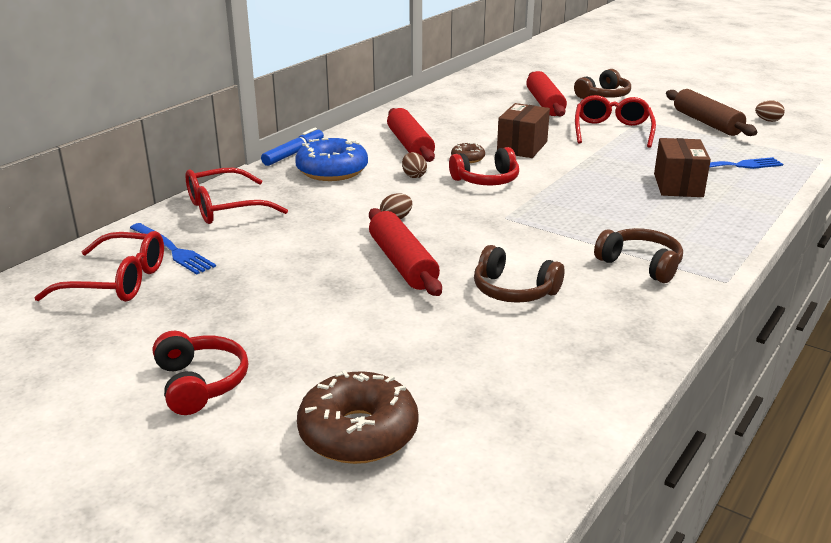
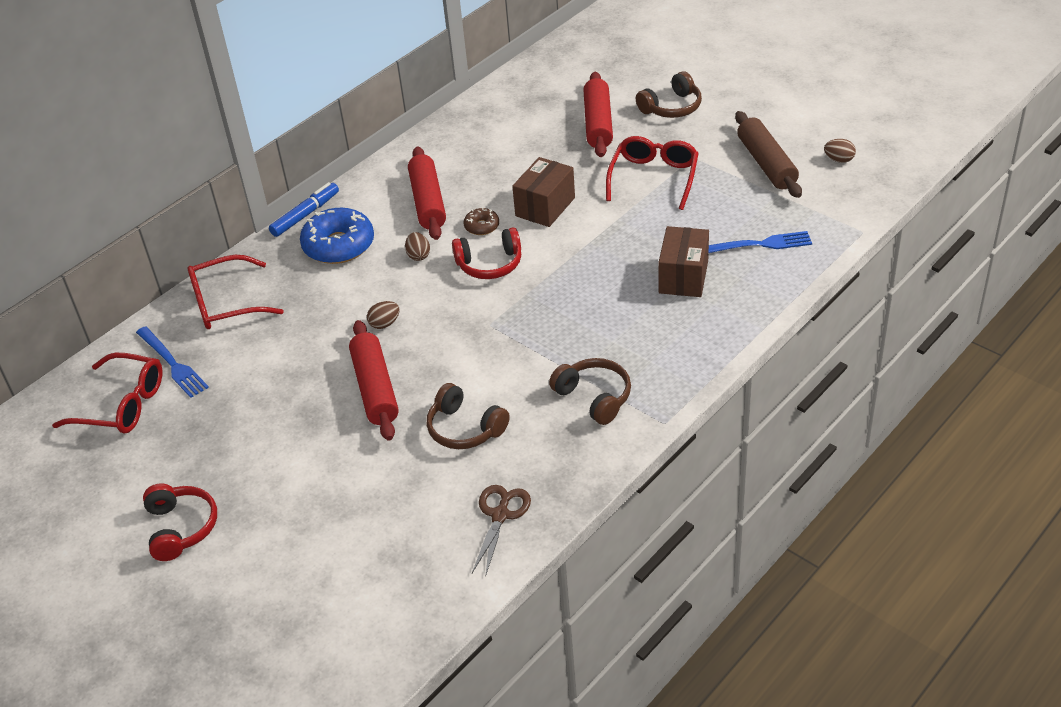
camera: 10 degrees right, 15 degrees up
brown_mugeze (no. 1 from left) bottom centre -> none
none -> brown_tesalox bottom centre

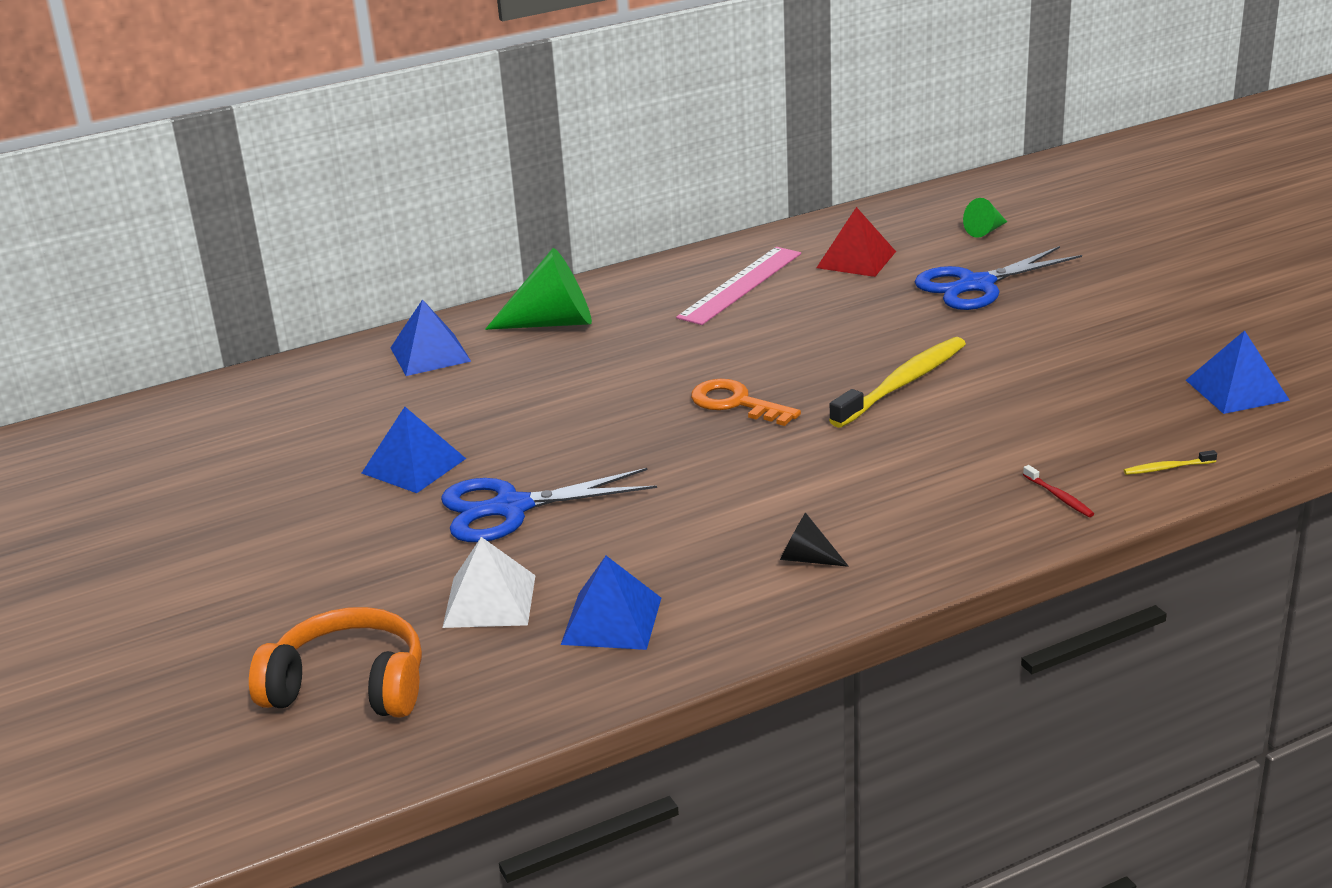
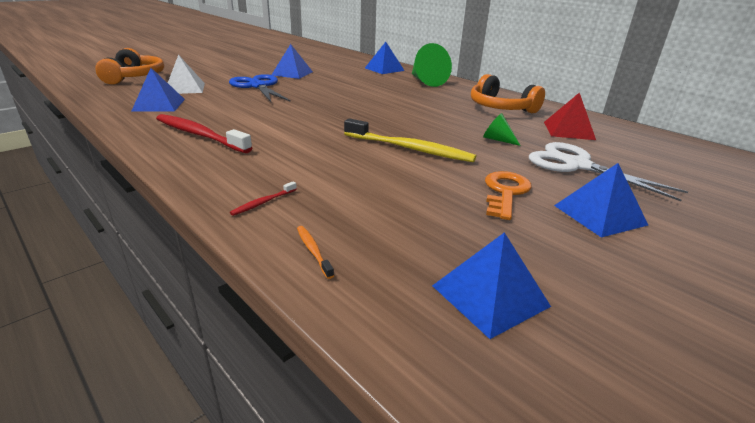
camera: 70 degrees right, 0 degrees up
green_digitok (no. 2 from left) top right -> green_digitok (no. 2 from left) top centre, shifted
blue_tesalox (no. 2 from left) top right -> white_tesalox middle right
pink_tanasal top centre -> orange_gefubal (no. 2 from left) top right
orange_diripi centre -> orange_diripi middle right, shifted
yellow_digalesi (no. 2 from left) middle right -> orange_digalesi centre
black_digitok centre -> red_digalesi (no. 1 from left) top left
none -> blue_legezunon (no. 5 from left) middle right

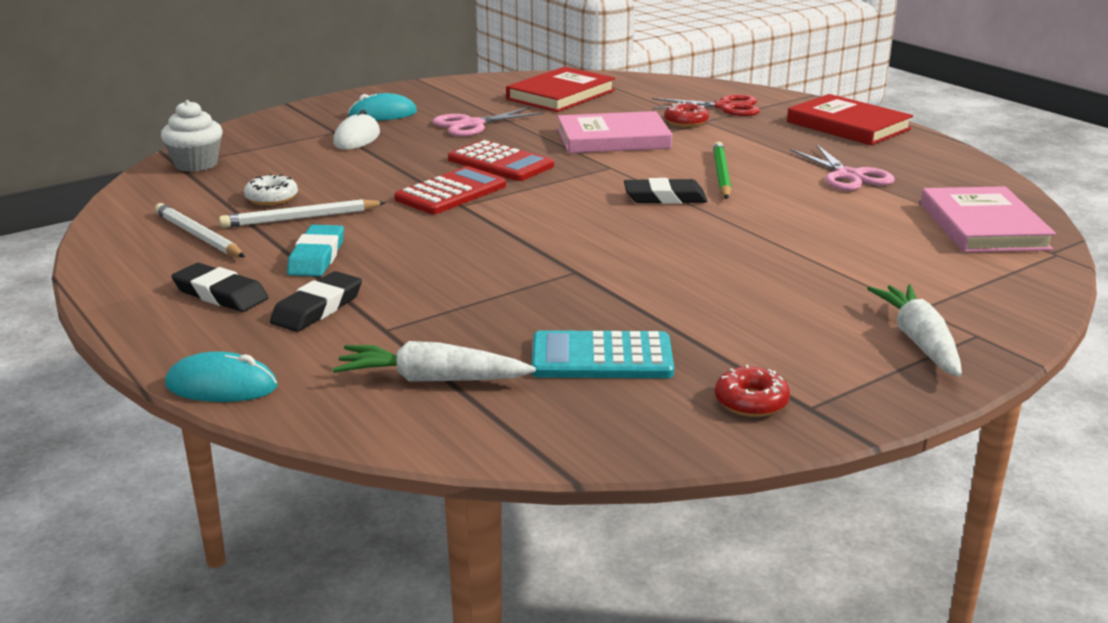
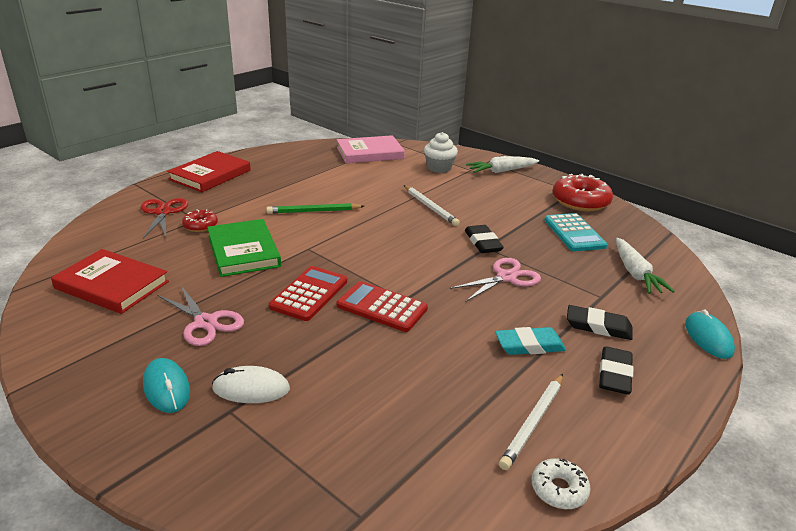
camera: 105 degrees left, 5 degrees up
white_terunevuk top left -> white_terunevuk top centre, shifted
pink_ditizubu (no. 1 from left) top centre -> green_ditizubu middle left
pink_tesalox (no. 2 from left) top right -> pink_tesalox (no. 2 from left) centre, shifted
white_mugeze top left -> white_mugeze bottom right, shifted
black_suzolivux (no. 3 from left in the first image) top centre -> black_suzolivux (no. 1 from left) centre, shifted
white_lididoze (no. 2 from left in the first image) middle left -> white_lididoze (no. 1 from left) centre, shifted
red_mugeze (no. 2 from left) middle right, x1.92

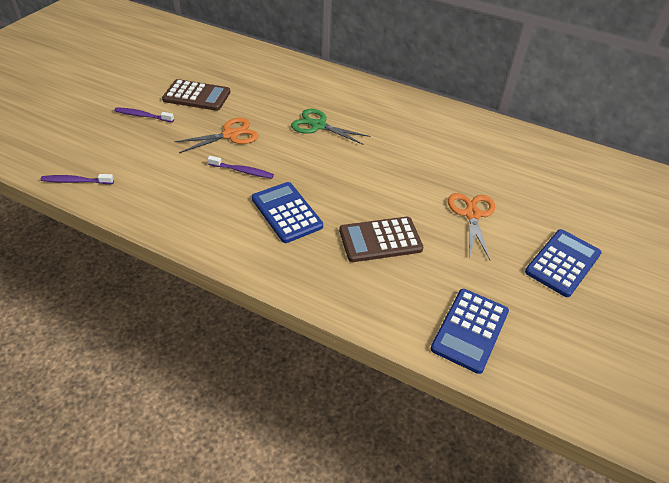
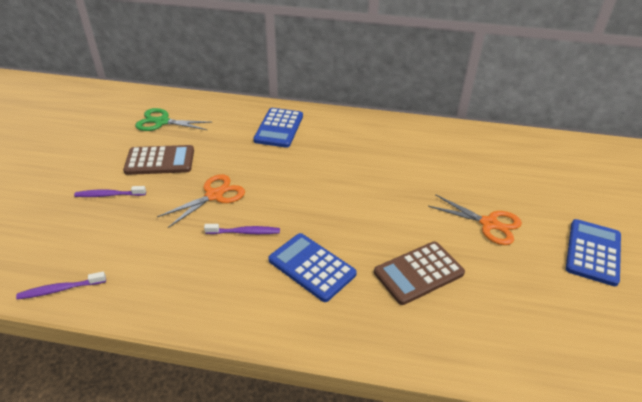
camera: 15 degrees left, 5 degrees down
green_tesalox top centre -> green_tesalox top left, shifted
orange_tesalox (no. 2 from left) middle right, 135 degrees clockwise
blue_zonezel (no. 2 from left in the first image) bottom right -> blue_zonezel (no. 1 from left) top centre, shifted

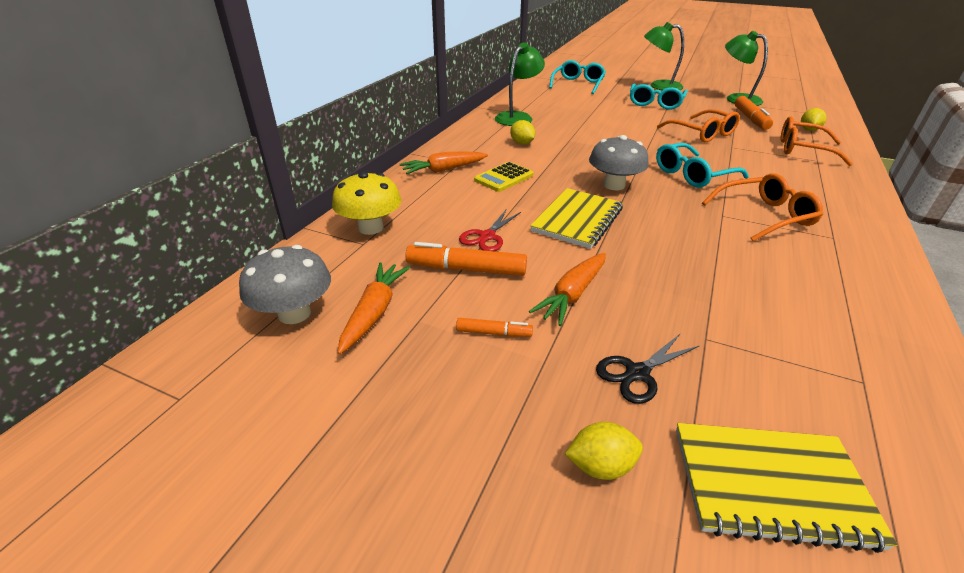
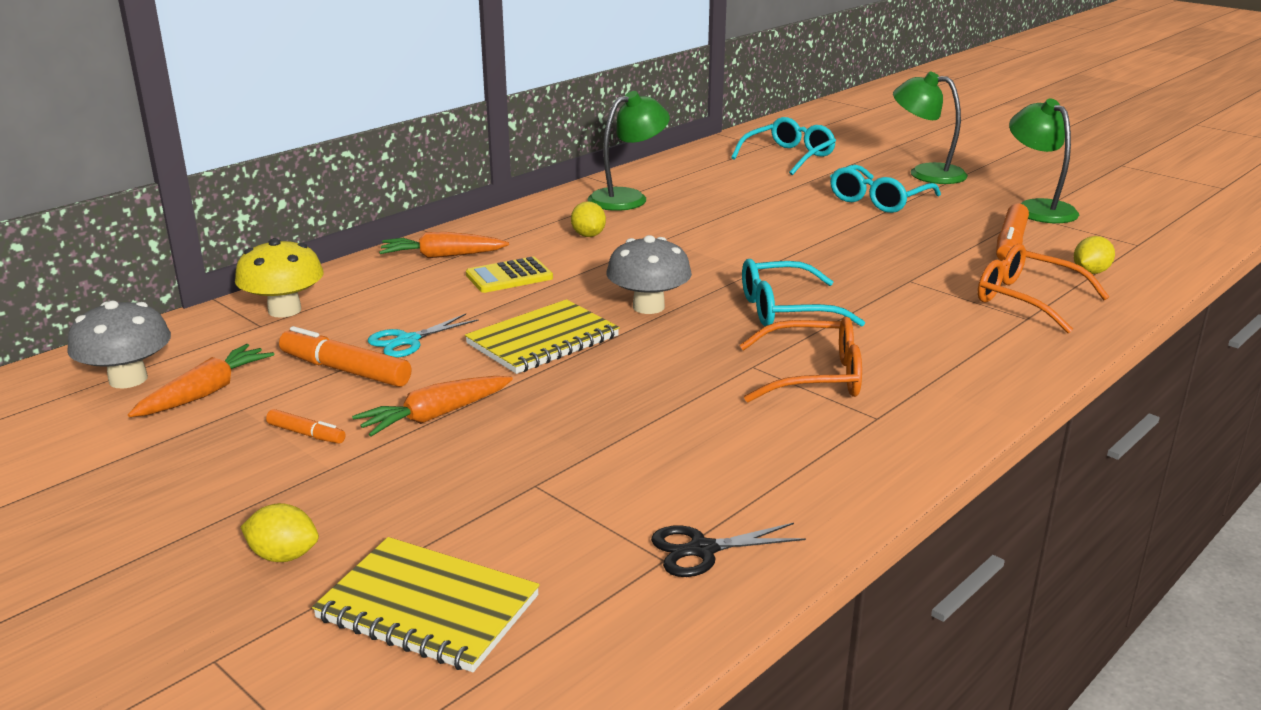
camera: 20 degrees right, 10 degrees down
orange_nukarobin (no. 1 from left) top right -> none
red_tesalox centre -> turquoise_tesalox centre
black_tesalox middle right -> black_tesalox bottom centre, shifted

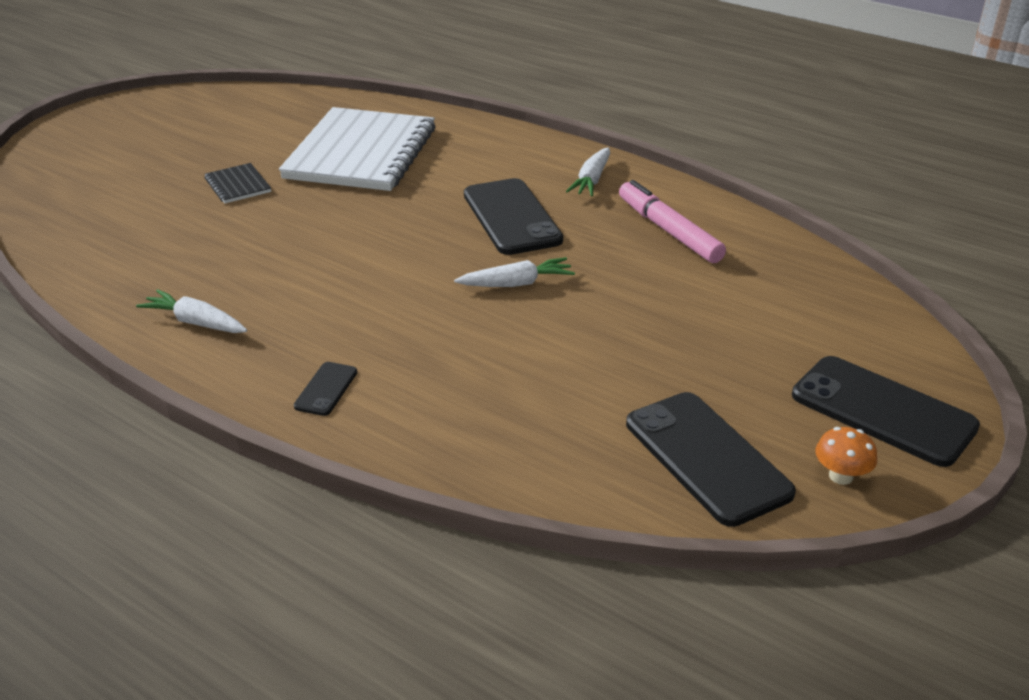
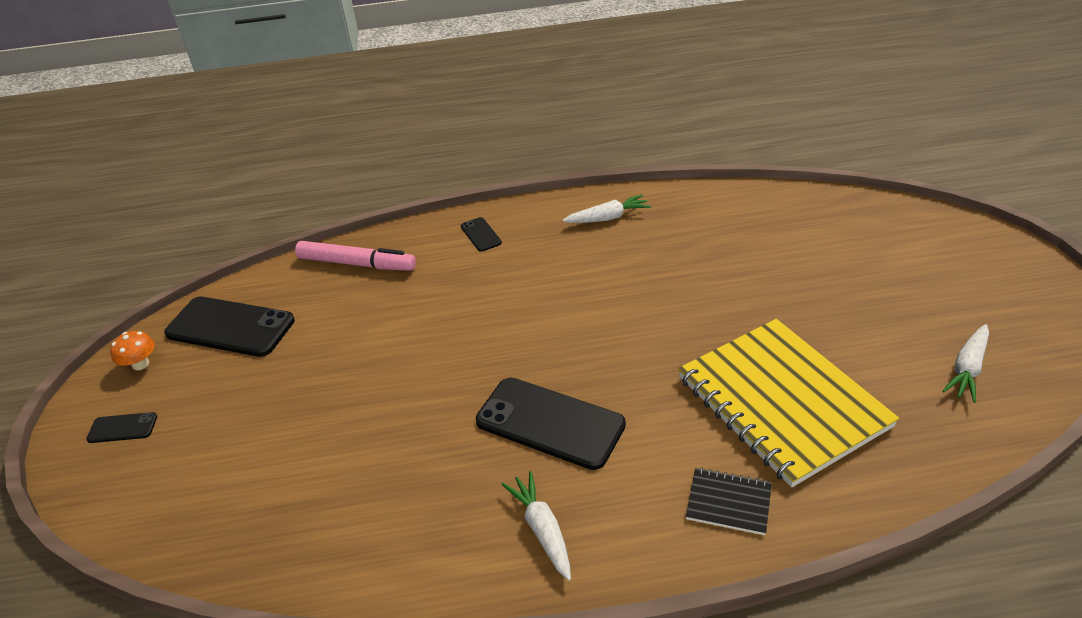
camera: 140 degrees right, 5 degrees up
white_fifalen top centre -> yellow_fifalen middle right
black_fifalen top left -> black_fifalen bottom right, shifted
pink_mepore top centre -> pink_mepore middle left, shifted
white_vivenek (no. 2 from left in the first image) centre -> white_vivenek (no. 3 from left) middle right, shifted
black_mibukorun (no. 4 from left in the first image) middle right -> black_mibukorun (no. 1 from left) bottom left, x0.47

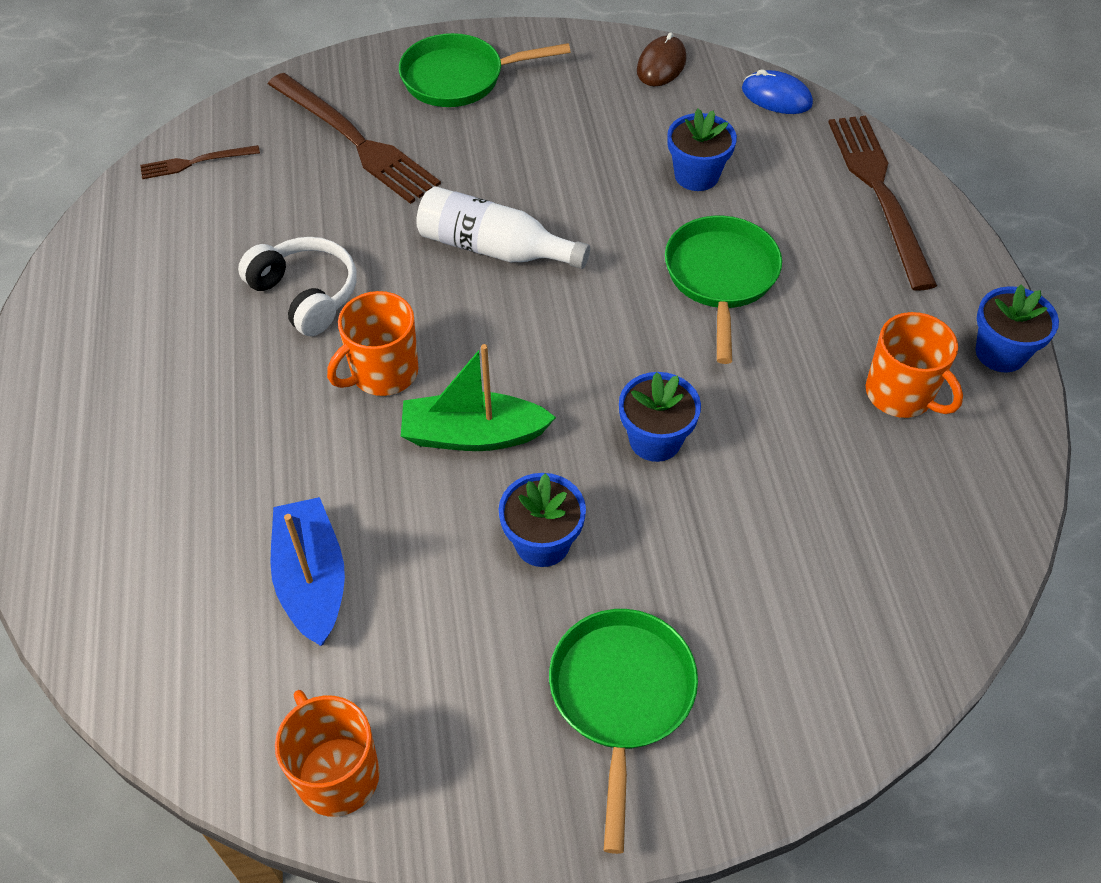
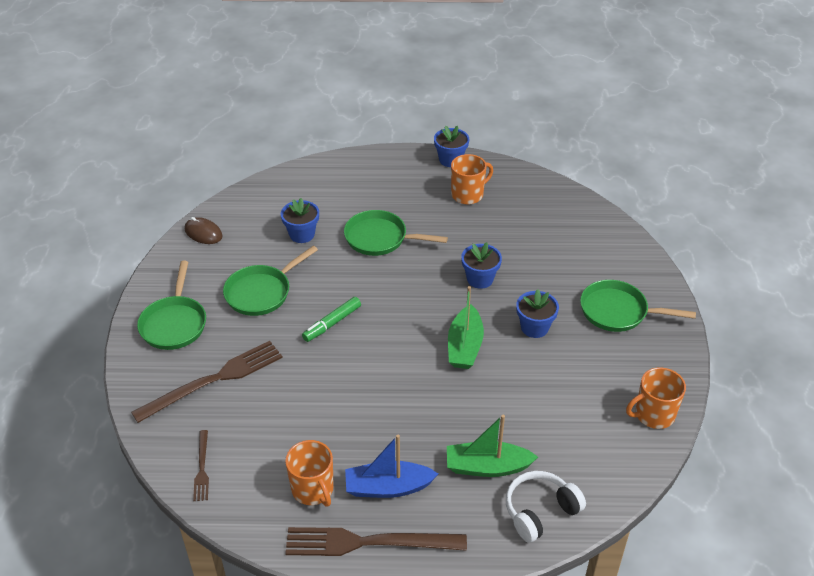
camera: 80 degrees left, 10 degrees down
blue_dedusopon top right -> none
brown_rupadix (no. 3 from left) top right -> brown_rupadix (no. 3 from left) bottom centre, shifted
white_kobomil top centre -> green_mepore centre
white_gefubal top left -> white_gefubal bottom right, shifted
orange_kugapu (no. 2 from left in the first image) centre -> orange_kugapu (no. 1 from left) bottom centre, shifted
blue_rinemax middle left -> blue_rinemax bottom centre, shifted
none -> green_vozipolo (no. 2 from left) middle left
none -> green_rinemax (no. 2 from left) bottom centre

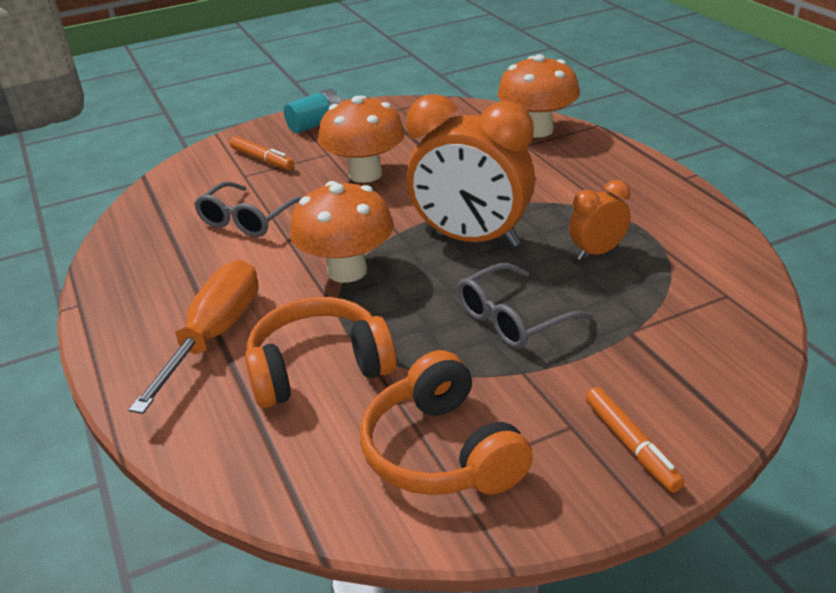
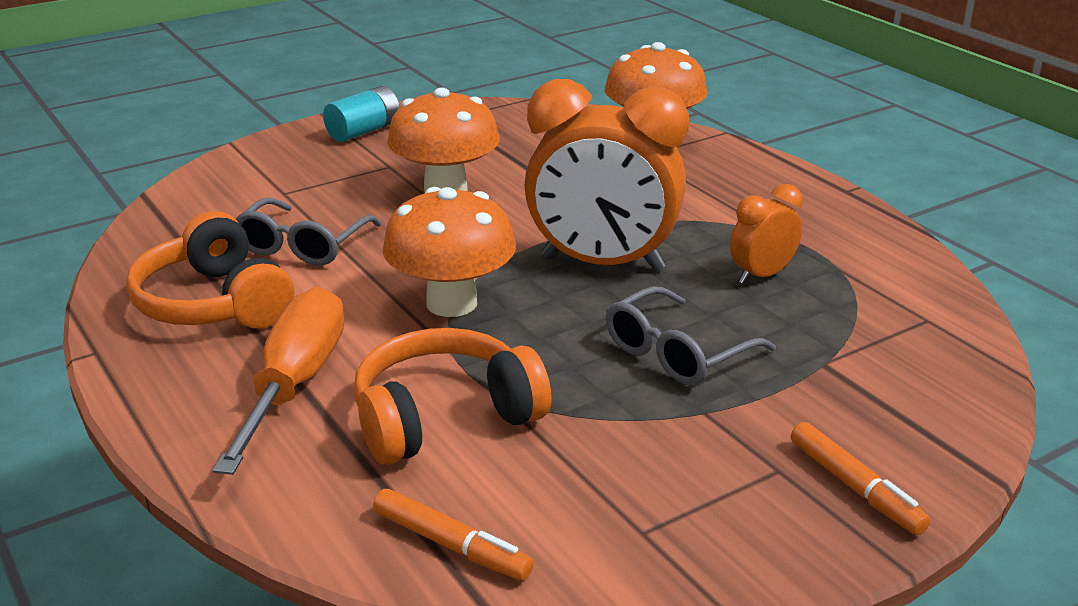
camera: 10 degrees left, 5 degrees down
orange_mepore (no. 1 from left) top left -> orange_mepore (no. 1 from left) bottom centre, shifted
orange_gefubal (no. 2 from left in the first image) bottom centre -> orange_gefubal (no. 1 from left) middle left, shifted

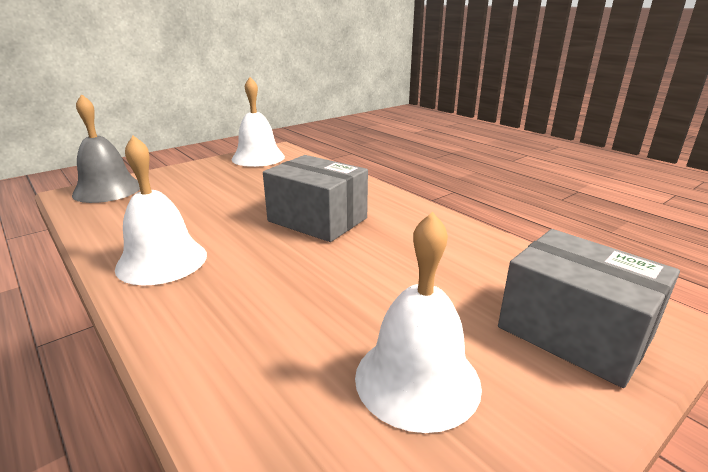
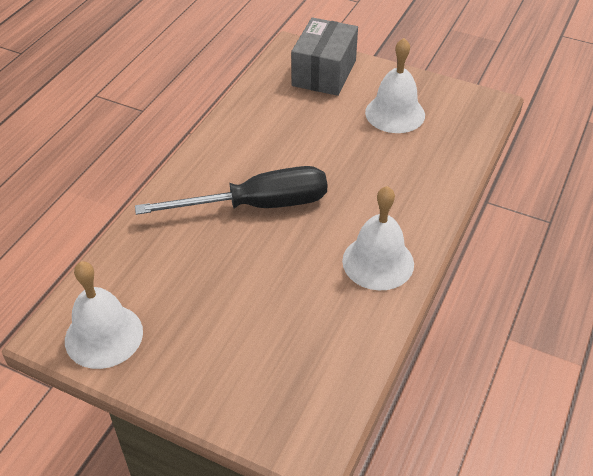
camera: 115 degrees left, 20 degrees up
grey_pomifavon top left -> none
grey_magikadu (no. 1 from left) centre -> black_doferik centre

